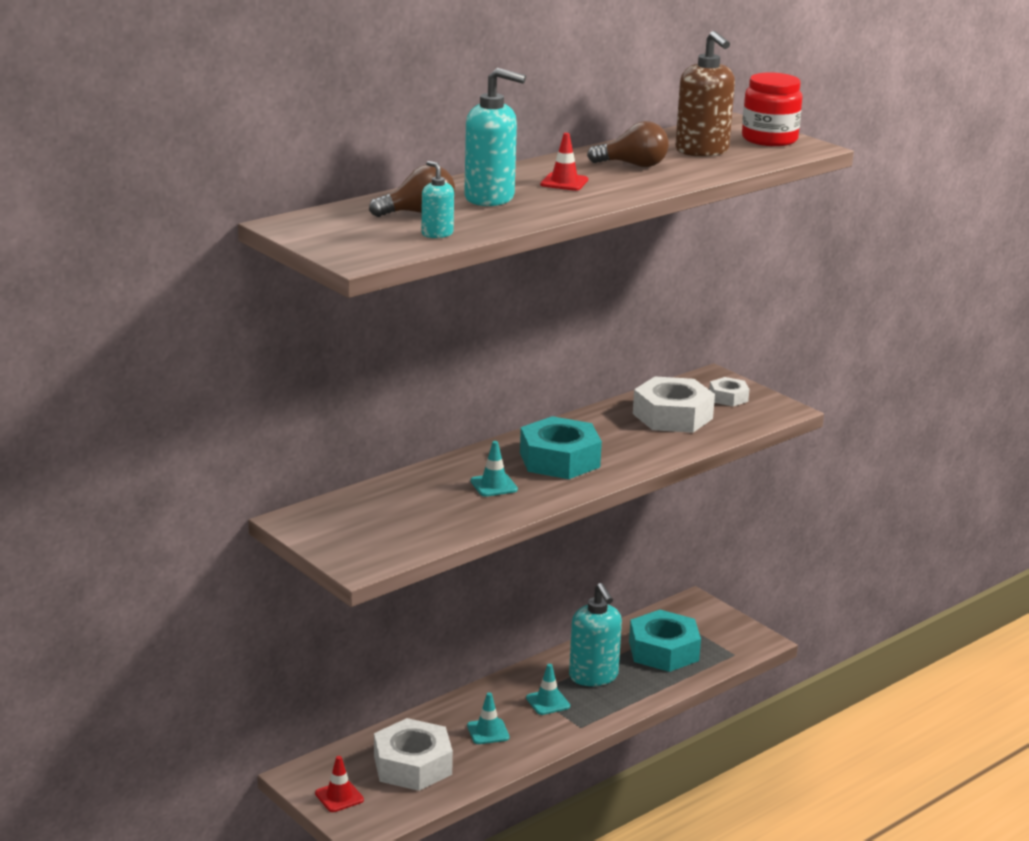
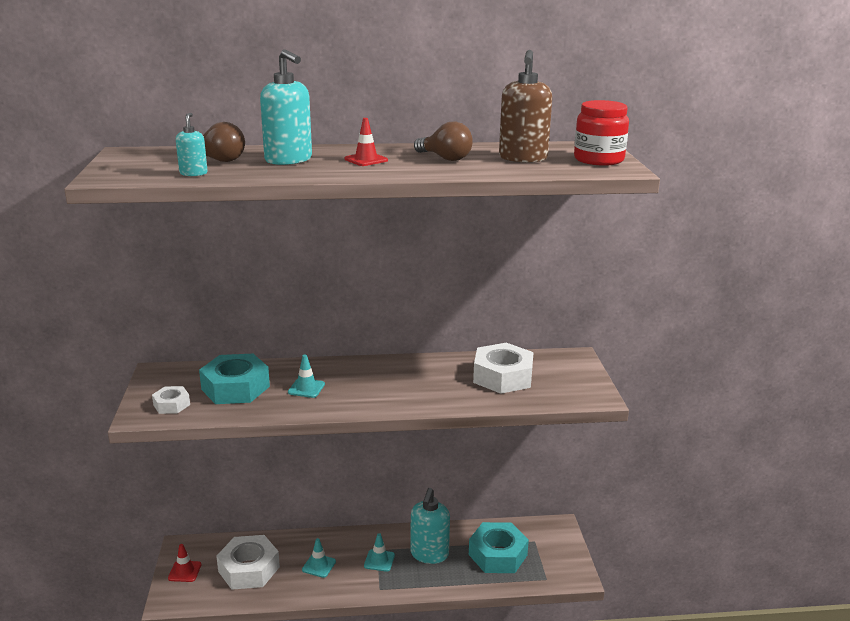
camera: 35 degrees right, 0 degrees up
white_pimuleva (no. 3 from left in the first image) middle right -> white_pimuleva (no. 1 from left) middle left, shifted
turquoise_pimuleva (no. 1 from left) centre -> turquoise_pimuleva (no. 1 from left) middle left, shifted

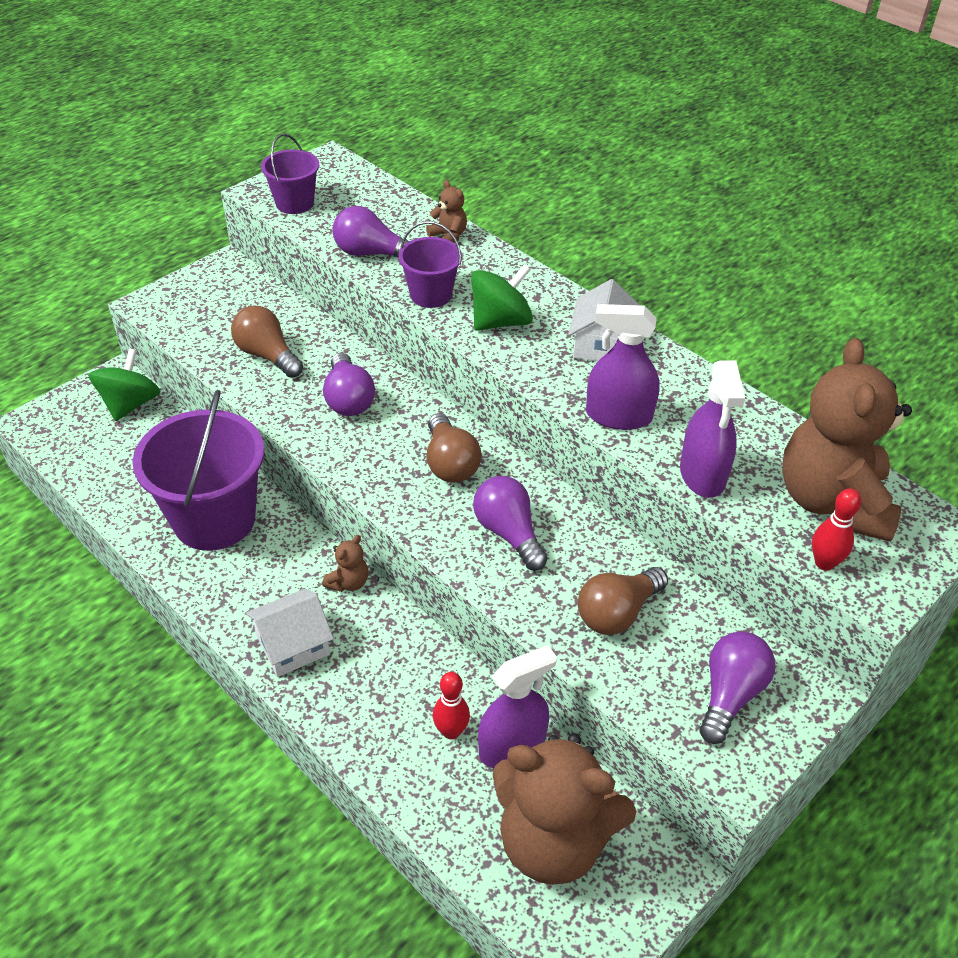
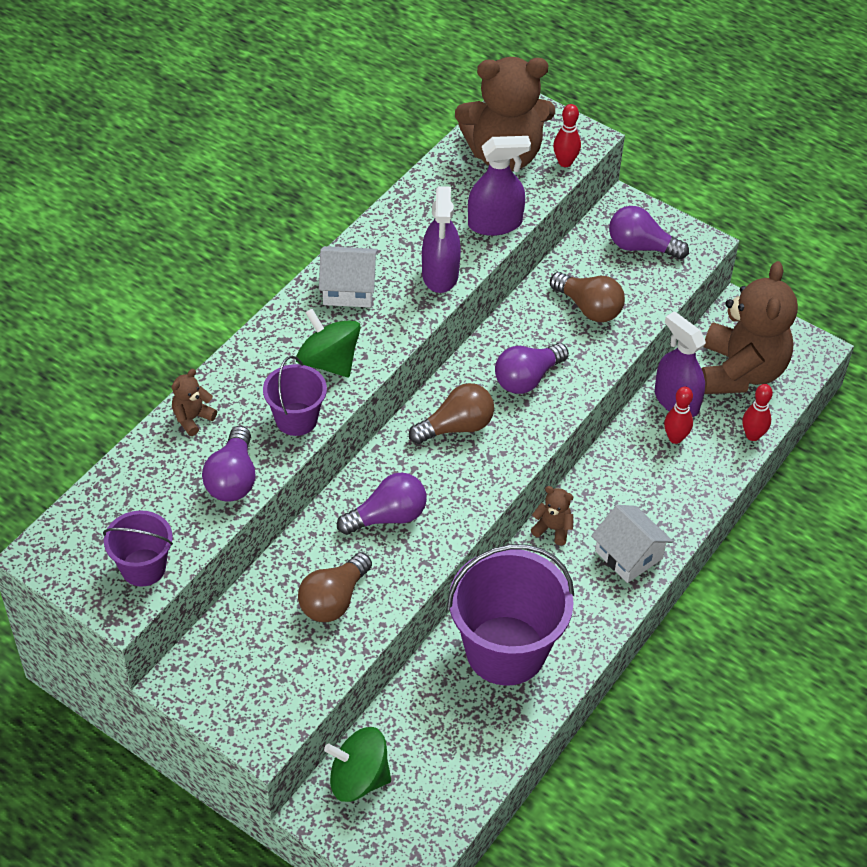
camera: 100 degrees left, 5 degrees up
none -> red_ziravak (no. 3 from left) middle right

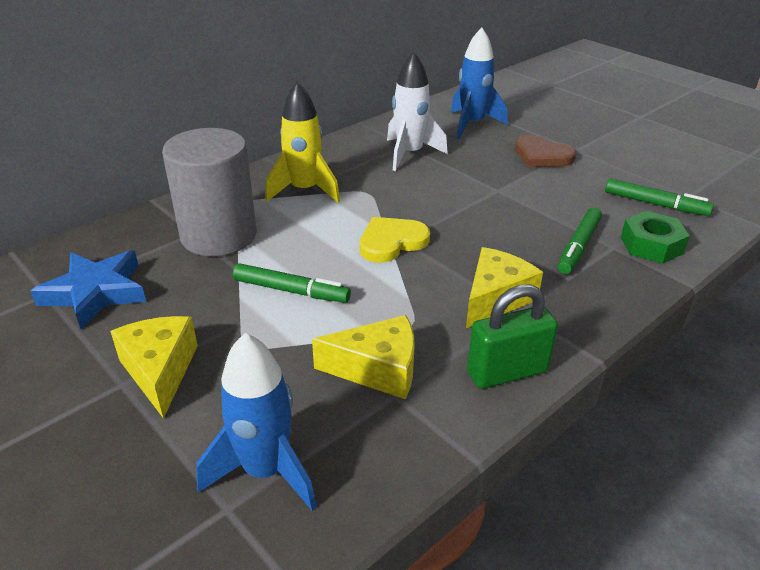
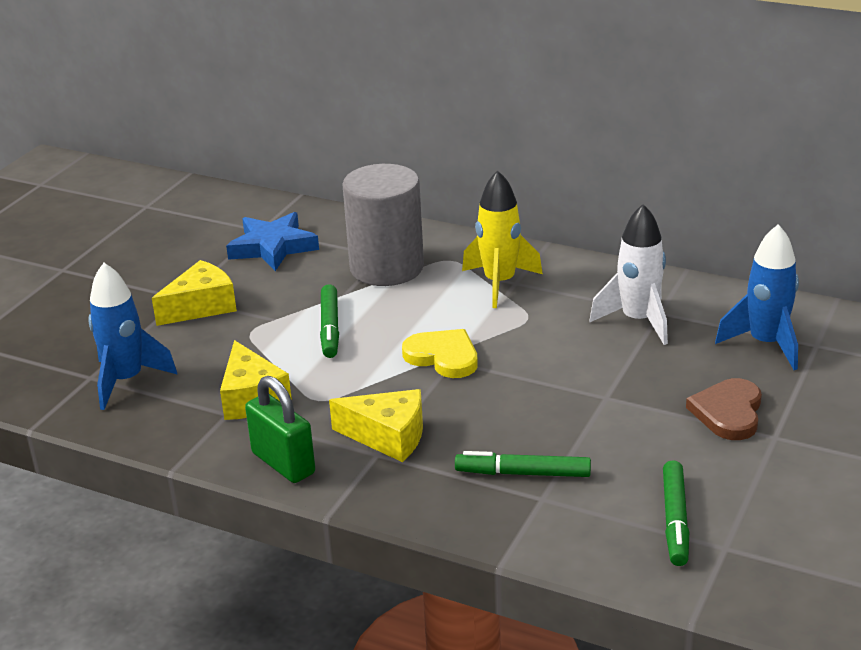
camera: 70 degrees right, 5 degrees down
green_pimuleva middle right -> none

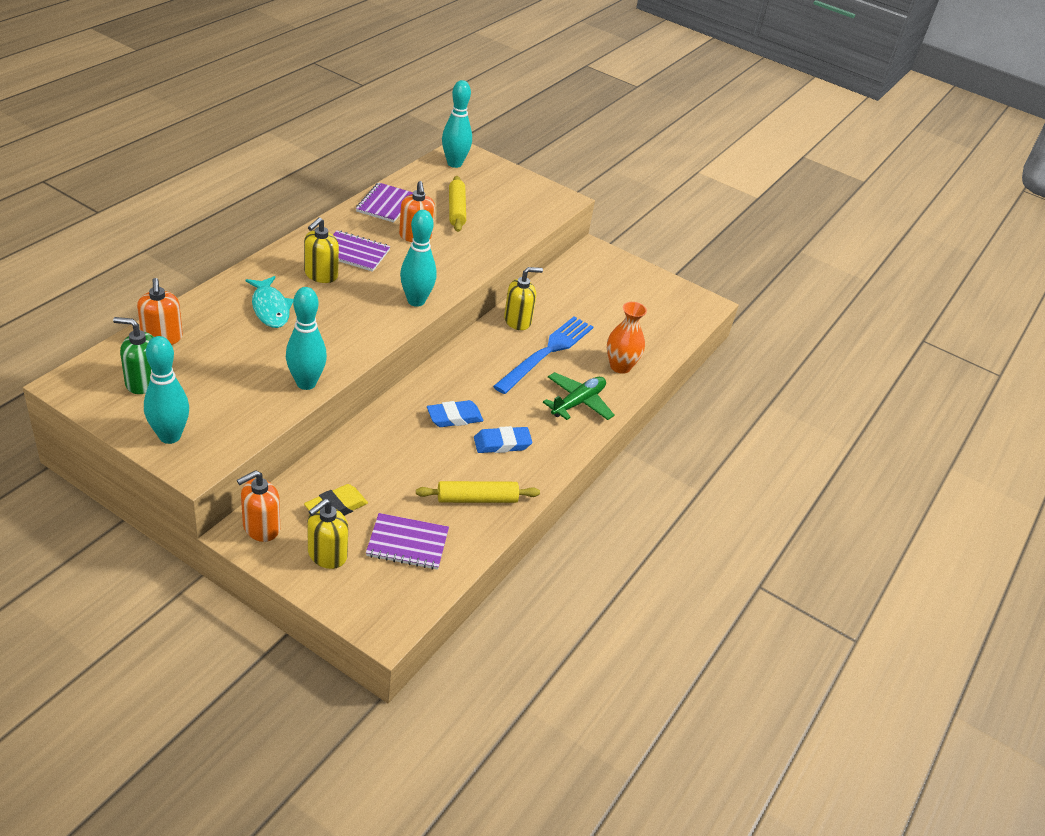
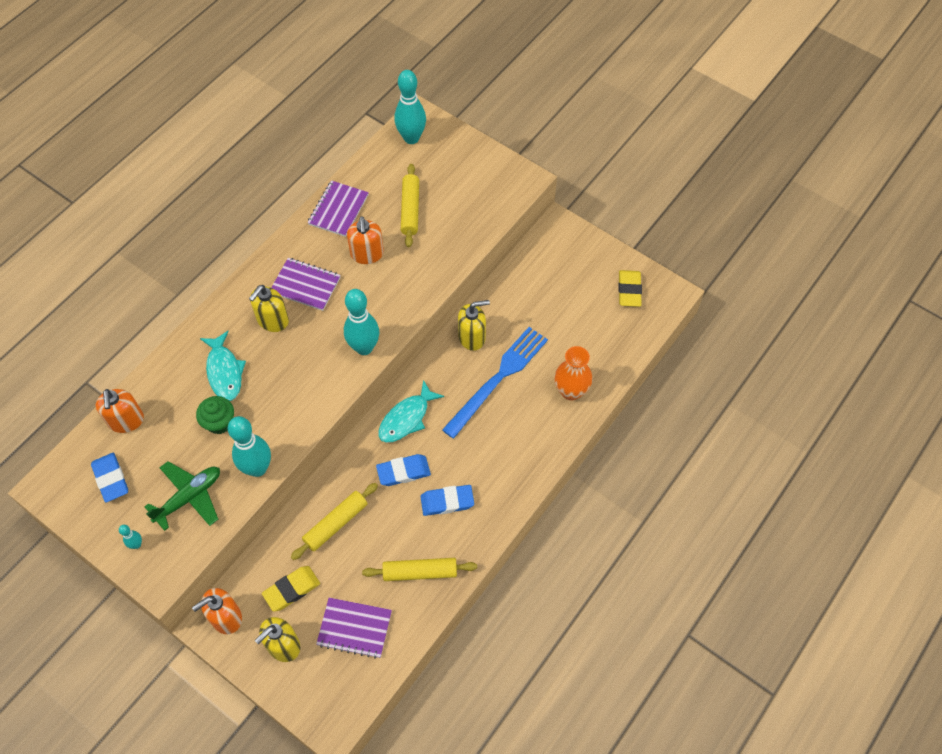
camera: 10 degrees right, 20 degrees up
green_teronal middle left -> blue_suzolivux (no. 1 from left) middle left
turquoise_ziravak (no. 1 from left) middle left -> turquoise_ziravak (no. 1 from left) bottom left, x0.45
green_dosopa centre -> green_dosopa middle left, shifted
none -> yellow_suzolivux (no. 2 from left) middle right
none -> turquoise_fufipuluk (no. 2 from left) centre
none -> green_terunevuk middle left
none -> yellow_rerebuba (no. 1 from left) bottom centre

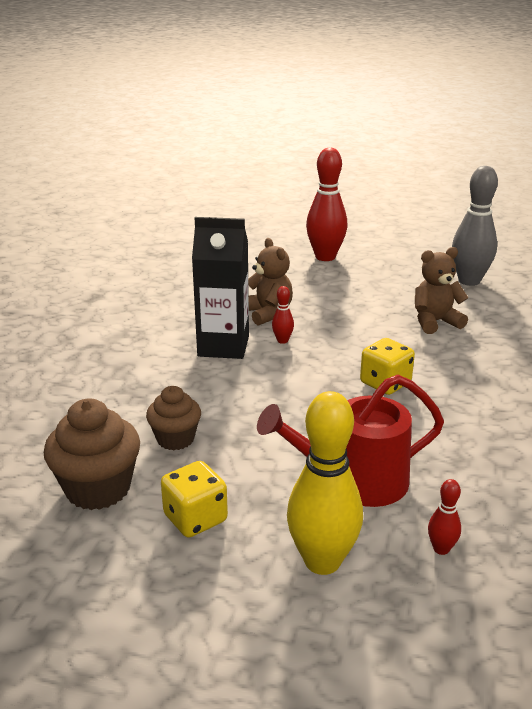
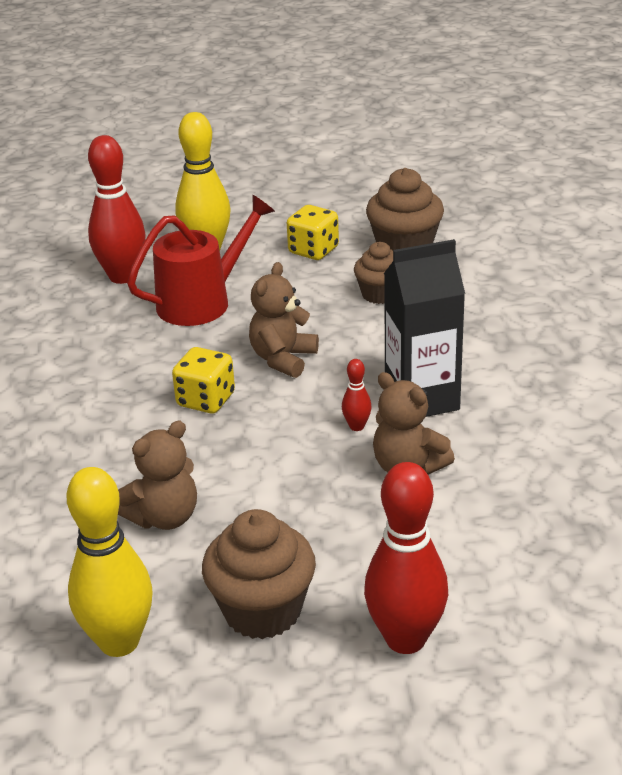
camera: 160 degrees right, 5 degrees up
grey_ziravak top right -> yellow_ziravak (no. 1 from left) bottom left
red_ziravak (no. 3 from left in the first image) bottom right -> red_ziravak (no. 1 from left) top left, x2.24
none -> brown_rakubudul (no. 2 from left) centre
none -> brown_terunevuk (no. 1 from left) bottom centre

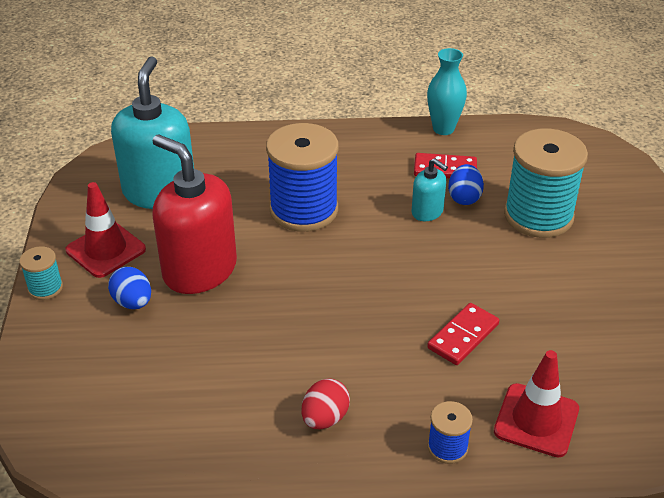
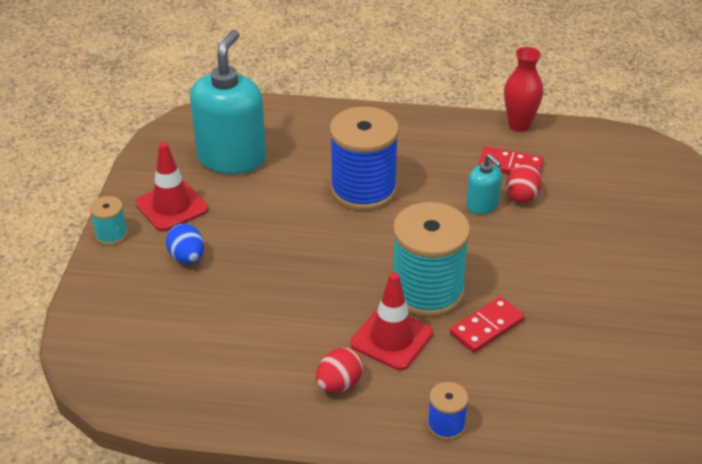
camera: 10 degrees right, 0 degrees up
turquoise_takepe top right -> red_takepe top right
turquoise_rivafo (no. 2 from left) middle right -> turquoise_rivafo (no. 2 from left) centre, shifted
red_teronal middle left -> none
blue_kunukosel (no. 2 from left) middle right -> red_kunukosel (no. 2 from left) middle right
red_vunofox (no. 2 from left) bottom right -> red_vunofox (no. 2 from left) bottom centre, shifted

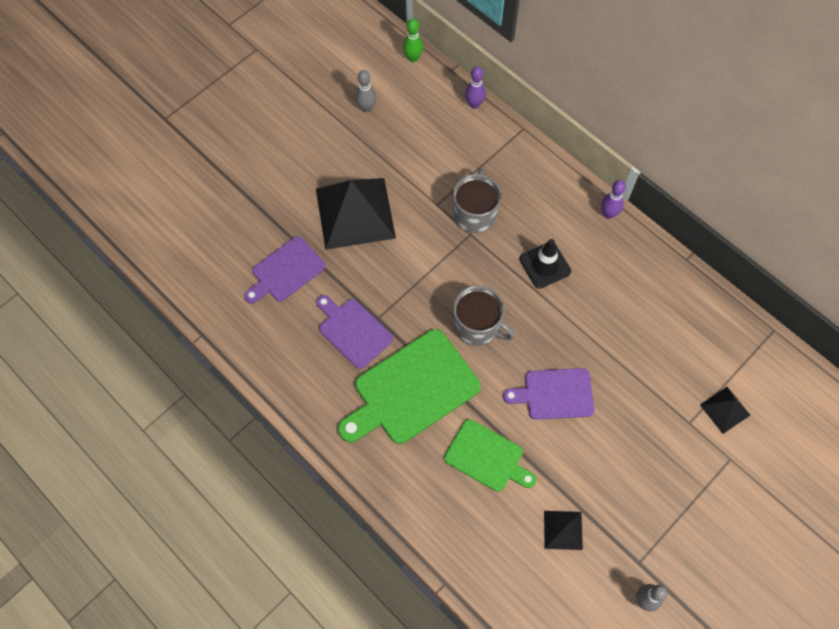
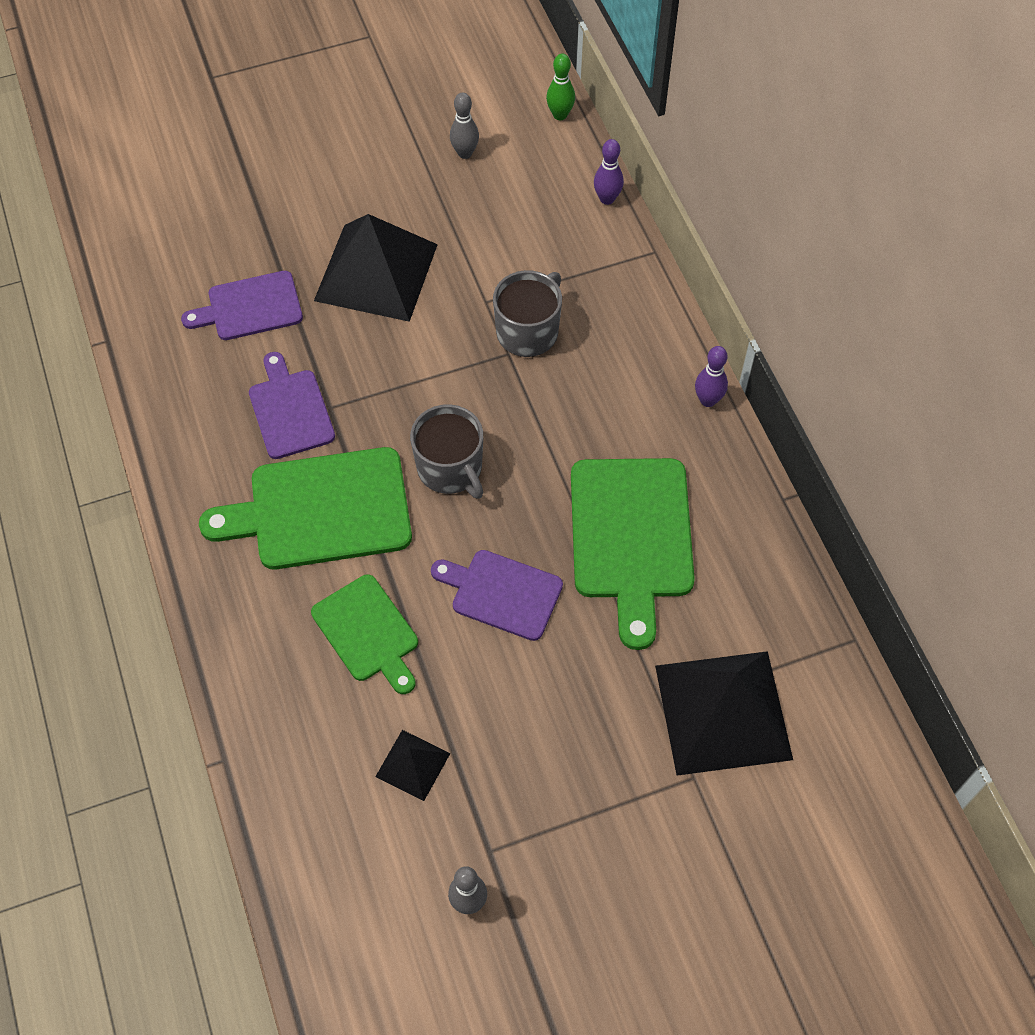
camera: 25 degrees right, 5 degrees down
black_vunofox centre -> none
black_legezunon (no. 3 from left) middle right -> black_legezunon (no. 3 from left) bottom right, x2.15
none -> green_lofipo (no. 3 from left) centre

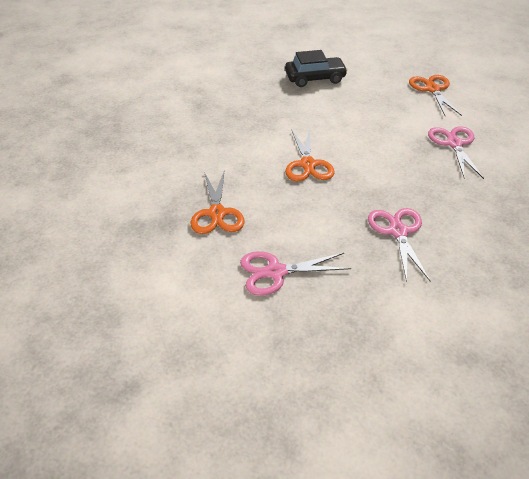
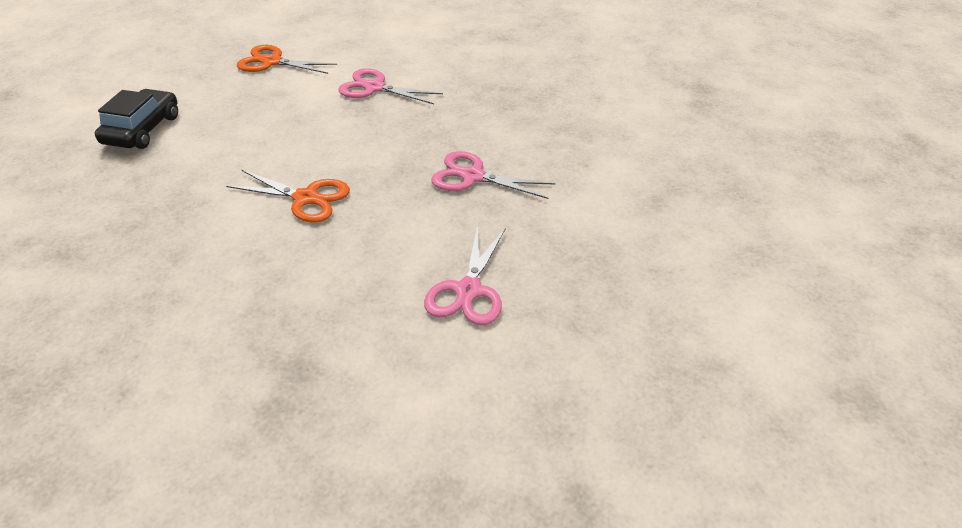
camera: 65 degrees left, 0 degrees up
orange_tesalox (no. 1 from left) centre -> none

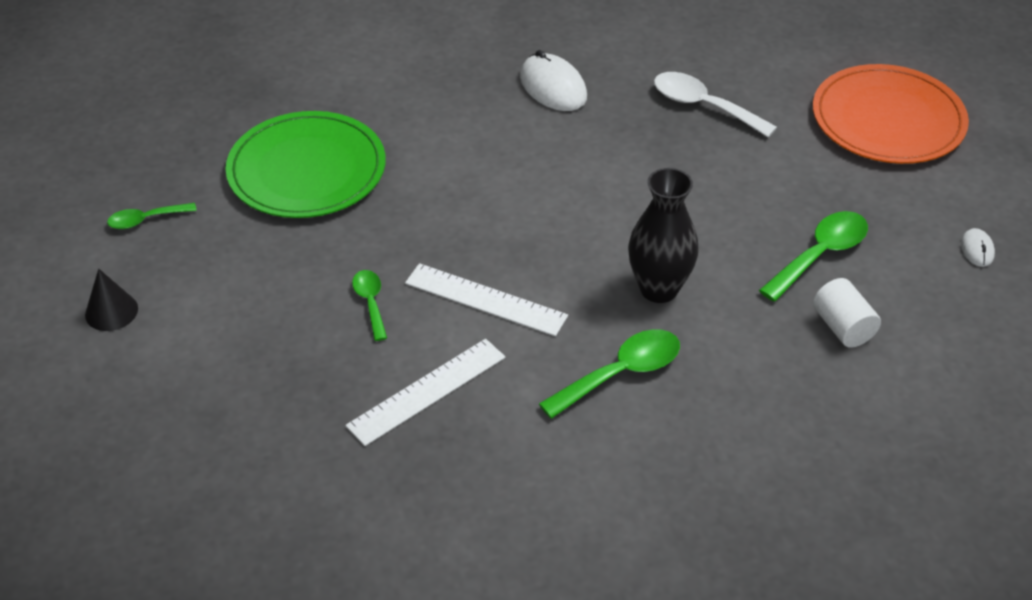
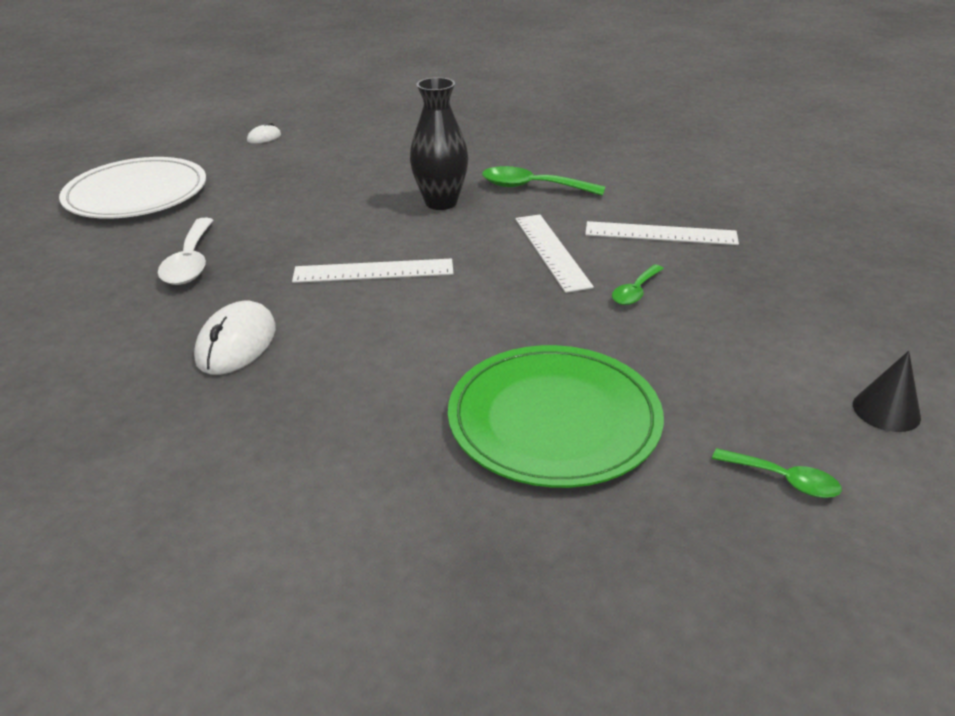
camera: 130 degrees left, 10 degrees down
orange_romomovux top right -> white_romomovux top left
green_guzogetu (no. 4 from left) middle right -> none
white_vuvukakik middle right -> none
none -> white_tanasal (no. 1 from left) centre

